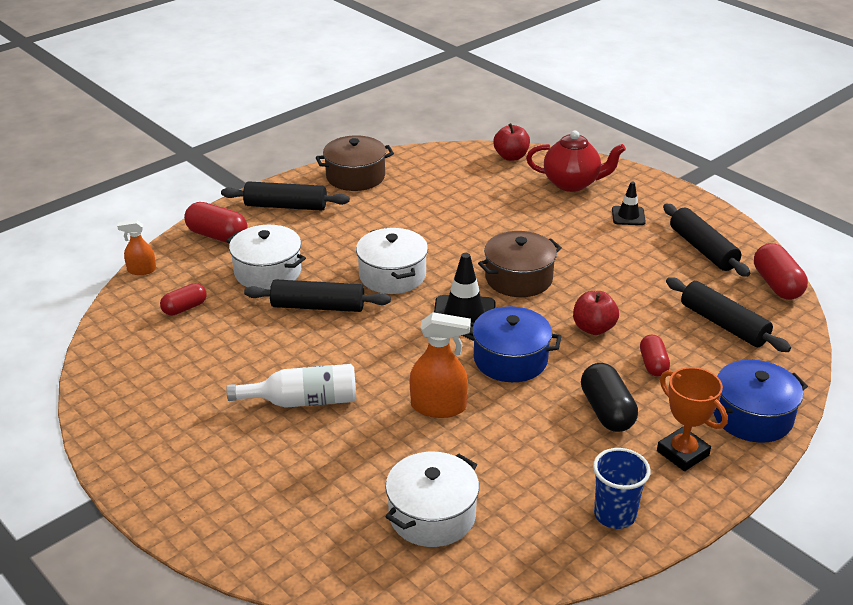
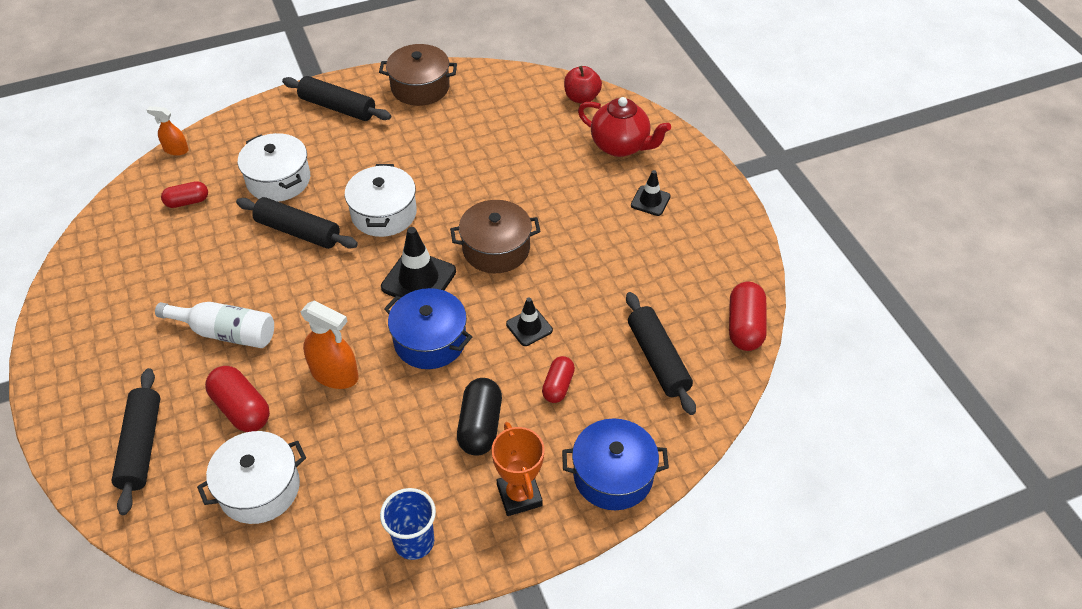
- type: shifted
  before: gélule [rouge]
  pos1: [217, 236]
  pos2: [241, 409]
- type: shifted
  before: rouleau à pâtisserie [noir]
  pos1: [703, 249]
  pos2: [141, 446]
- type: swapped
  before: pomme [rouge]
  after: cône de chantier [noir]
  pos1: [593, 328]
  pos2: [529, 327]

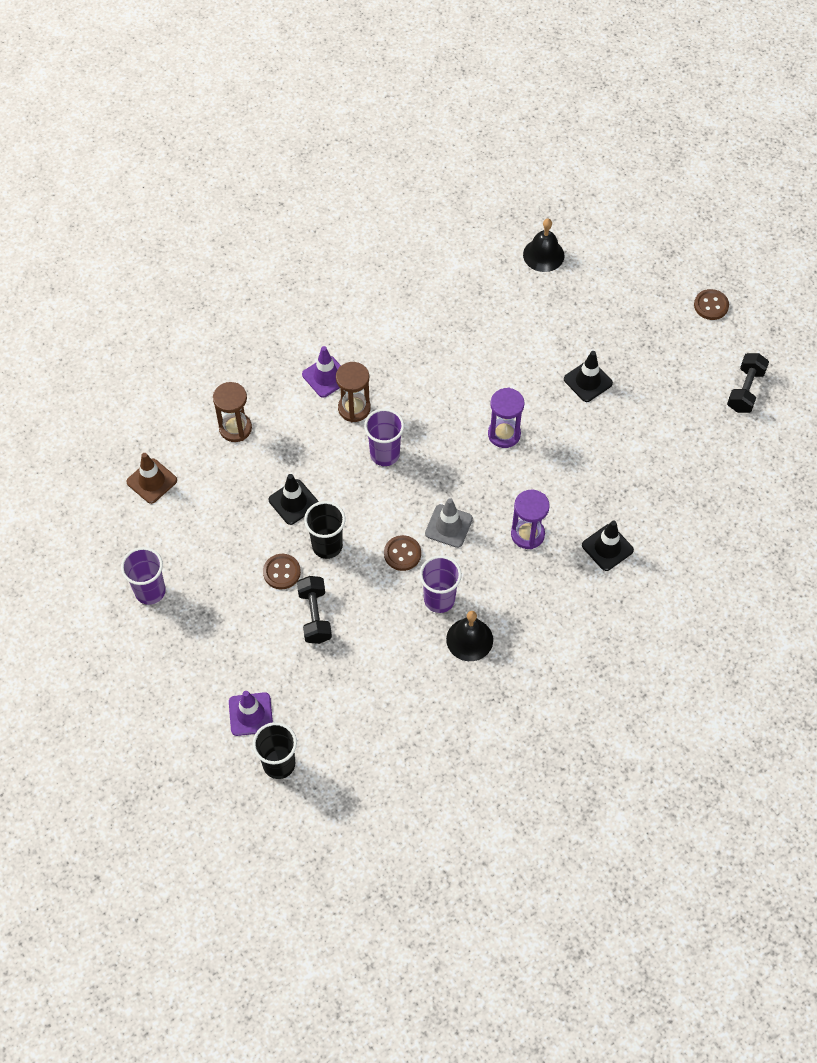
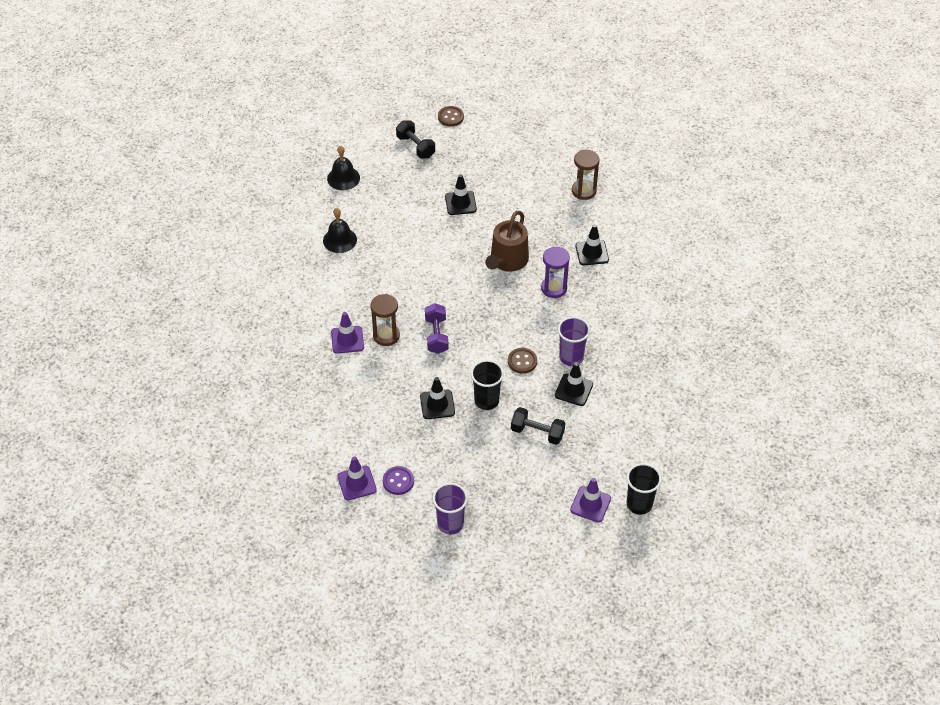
- type: gone
  before: bouton [marron]
  pos1: [281, 572]
- type: gone
  before: cône de chantier [gris]
  pos1: [448, 526]
- type: gone
  before: sablier [violet]
  pos1: [504, 434]
- type: new
  after: bouton [violet]
  pos2: [398, 481]
- type: new
  after: arrosoir [marron]
  pos2: [507, 261]
- type: new
  after: cône de chantier [noir]
  pos2: [573, 390]
- type: shifted
  before: sablier [marron]
  pos1: [235, 428]
  pos2: [583, 191]
- type: shifted
  before: cloche [noir]
  pos1: [469, 639]
  pos2: [340, 240]
- type: shifted
  before: haltère [noir]
  pos1: [745, 390]
  pos2: [415, 147]
- type: swapped
  before: gobelet [violet]
  after: haltère [violet]
  pos1: [385, 454]
  pos2: [436, 335]
- type: repainted
  before: cône de chantier [marron]
  after: cône de chantier [violet]
  pos1: [152, 481]
  pos2: [357, 483]

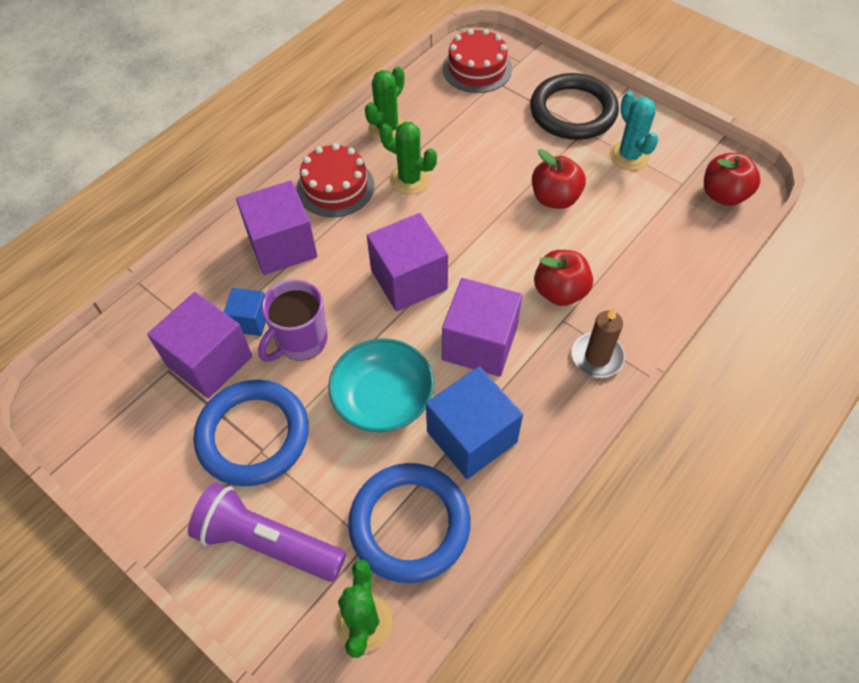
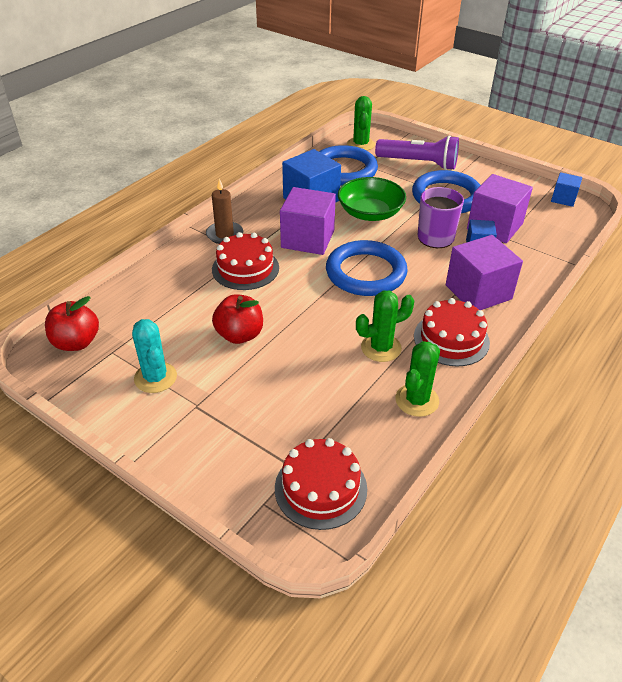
- type: gone
  before: anneau [noir]
  pos1: [573, 111]
- type: new
  after: cube [bleu]
  pos2: [563, 199]
- type: swapped
  before: cube [violet]
  after: anneau [bleu]
  pos1: [409, 279]
  pos2: [366, 273]
- type: swapped
  before: pomme [rouge]
  after: gâteau [rouge]
  pos1: [560, 292]
  pos2: [245, 268]
- type: repainted
  before: bol [turquoise]
  after: bol [vert]
  pos1: [383, 398]
  pos2: [370, 213]
- type: rotated
  before: cactus [vert]
  pos1: [409, 179]
  pos2: [381, 348]
  turn: -45

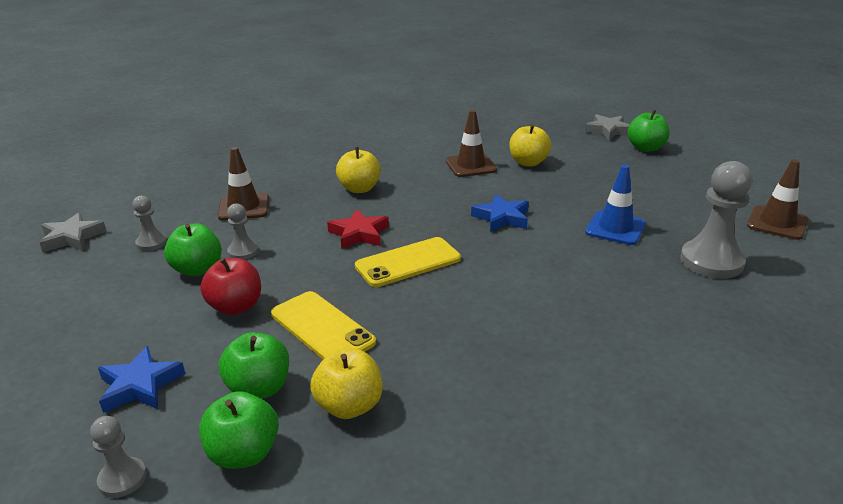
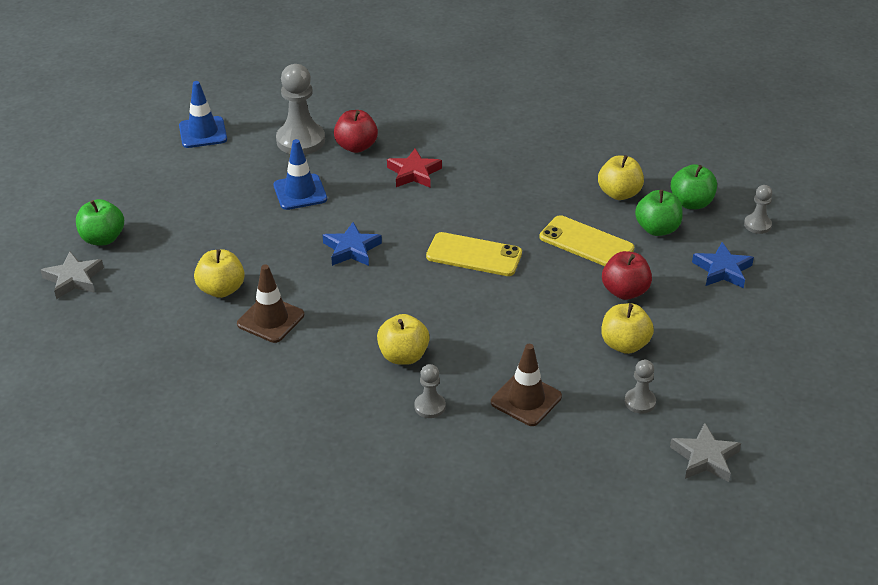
- type: new
  after: pomme [rouge]
  pos2: [356, 146]
- type: shifted
  before: pion [gris]
  pos1: [243, 252]
  pos2: [430, 406]
- type: shifted
  before: étoile [rouge]
  pos1: [359, 234]
  pos2: [414, 173]
- type: repainted
  before: pomme [vert]
  after: pomme [jaune]
  pos1: [197, 269]
  pos2: [624, 344]
- type: repainted
  before: cône de chantier [marron]
  after: cône de chantier [bleu]
  pos1: [777, 223]
  pos2: [203, 132]
- type: rotated
  before: téléphone [jaune]
  pos1: [322, 328]
  pos2: [586, 243]
  turn: -60

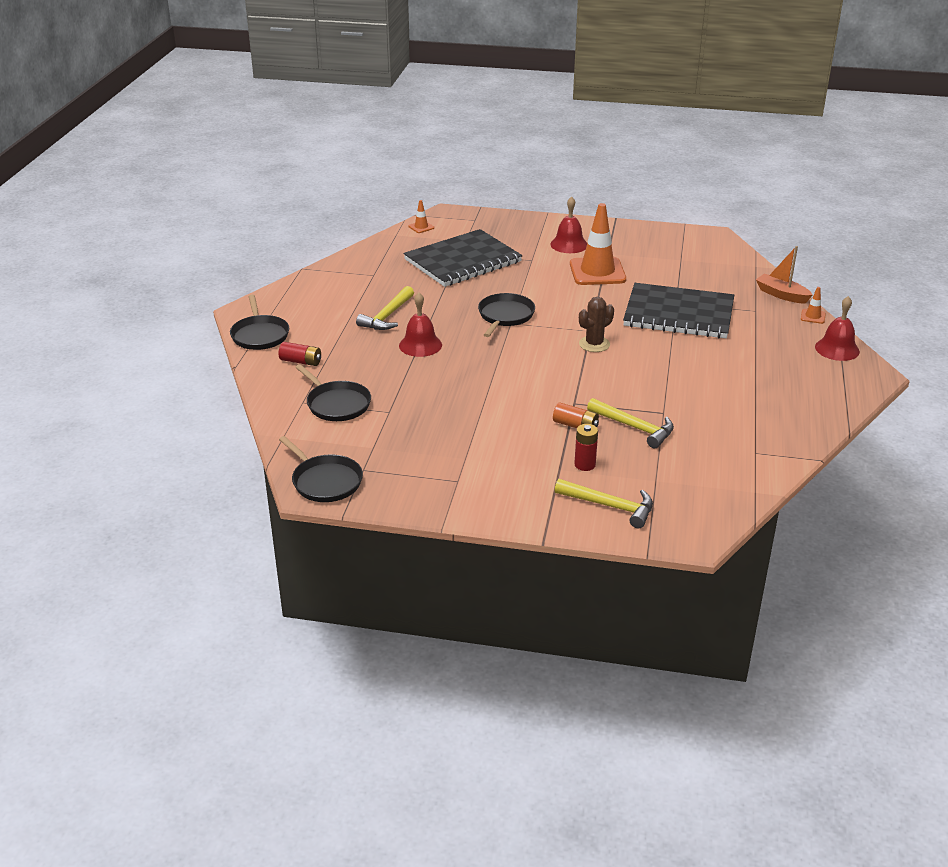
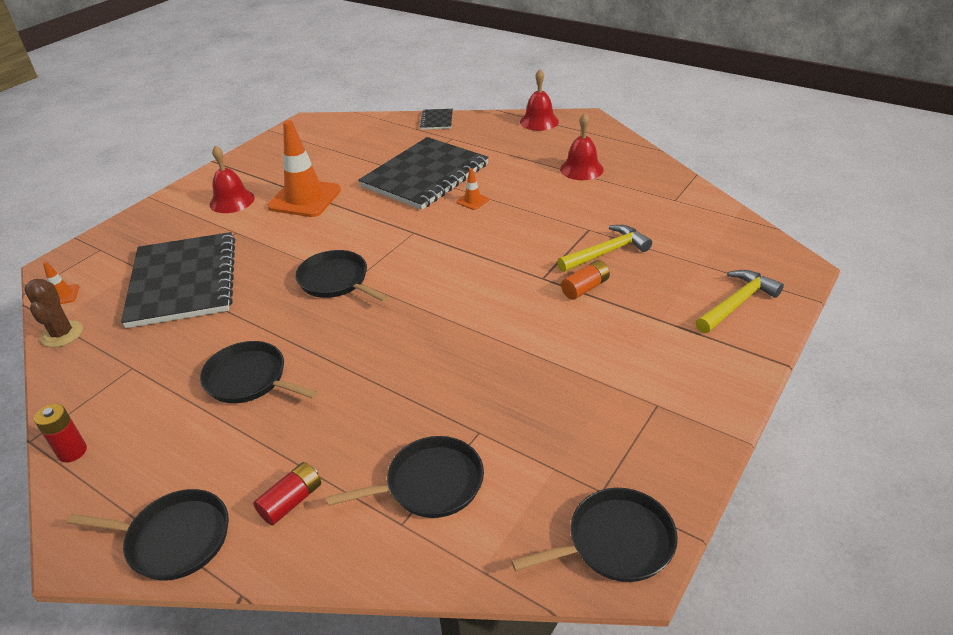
- type: shifted
  before: cloche [rouge]
  pos1: [420, 345]
  pos2: [581, 169]
- type: shifted
  before: pile [rouge]
  pos1: [585, 465]
  pos2: [72, 452]
- type: shifted
  before: cactus [marron]
  pos1: [594, 344]
  pos2: [62, 334]
- type: shifted
  before: cône de chantier [orange]
  pos1: [813, 316]
  pos2: [472, 201]
- type: swapped
  before: marteau [jaune]
  after: poêle [noir]
  pos1: [387, 316]
  pos2: [249, 379]
- type: swapped
  before: bateau [orange]
  after: carnet [noir]
  pos1: [781, 295]
  pos2: [437, 120]

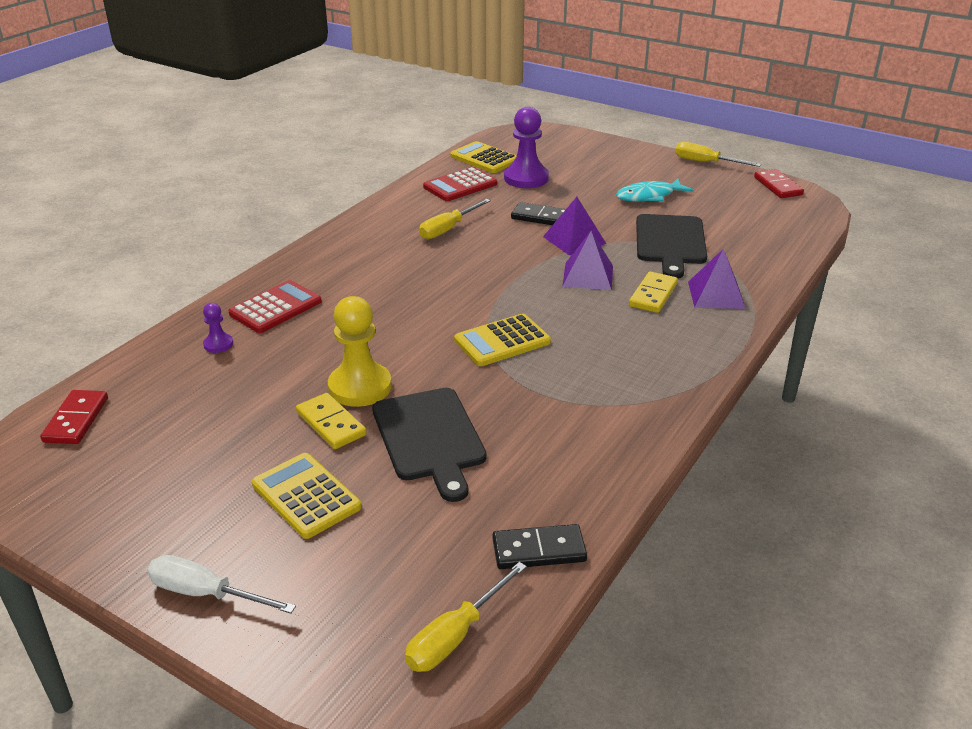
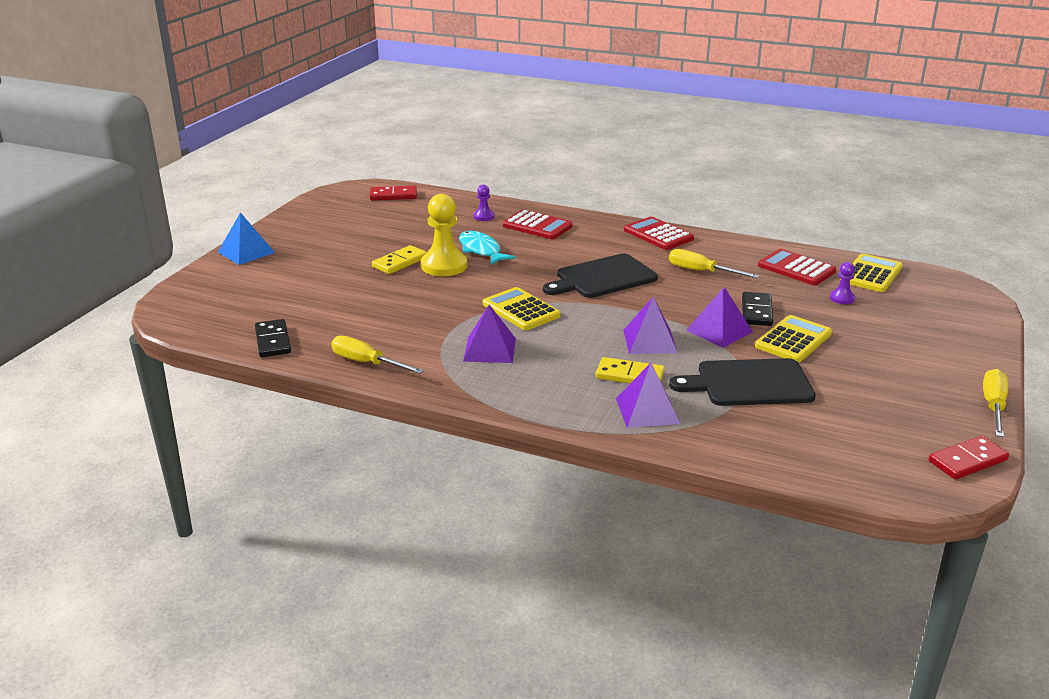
- type: new
  after: pyramide [violet]
  pos2: [490, 349]
- type: new
  after: calculatrice [rouge]
  pos2: [658, 235]
- type: shifted
  before: calculatrice [jaune]
  pos1: [306, 496]
  pos2: [793, 340]
- type: shifted
  before: planche à découper [noir]
  pos1: [430, 438]
  pos2: [602, 278]
- type: shifted
  before: tournevis [jaune]
  pos1: [455, 636]
  pos2: [367, 363]
- type: shifted
  before: poisson [turquoise]
  pos1: [649, 196]
  pos2: [481, 250]
- type: swapped
  before: tournevis [blanc]
  after: pyramide [bleu]
  pos1: [206, 593]
  pos2: [246, 252]
- type: scaled
  before: pion [violet]
  pos1: [526, 178]
  pos2: [842, 298]
  scale: 0.49

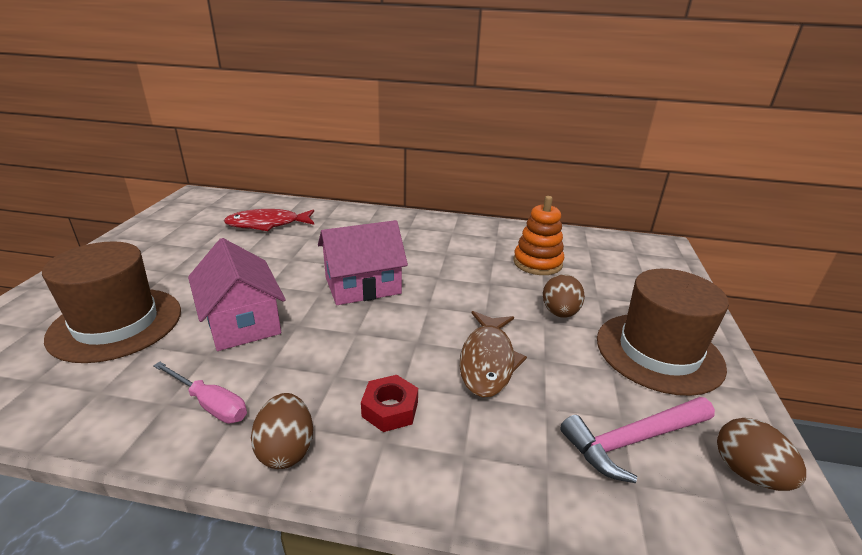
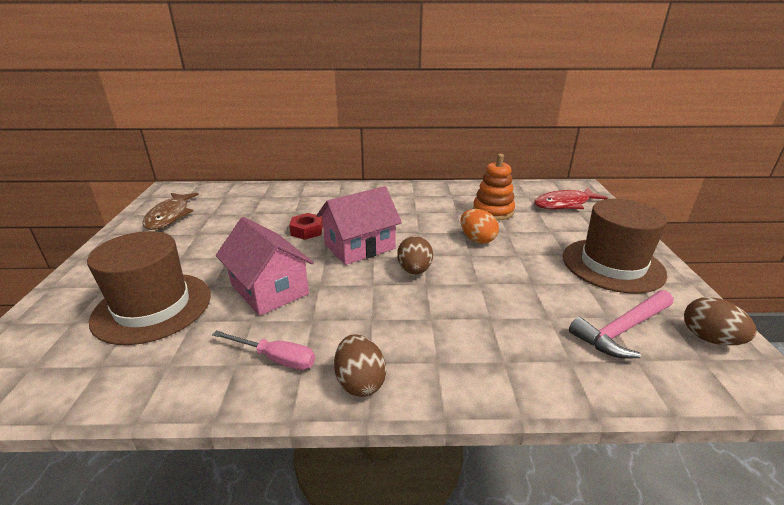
- type: new
  after: œuf [orange]
  pos2: [477, 239]
- type: shifted
  before: poisson [rouge]
  pos1: [267, 224]
  pos2: [564, 204]
- type: shifted
  before: écrou [rouge]
  pos1: [390, 409]
  pos2: [307, 231]
- type: shifted
  before: poisson [marron]
  pos1: [487, 361]
  pos2: [170, 216]
- type: shifted
  before: œuf [marron]
  pos1: [559, 313]
  pos2: [414, 270]

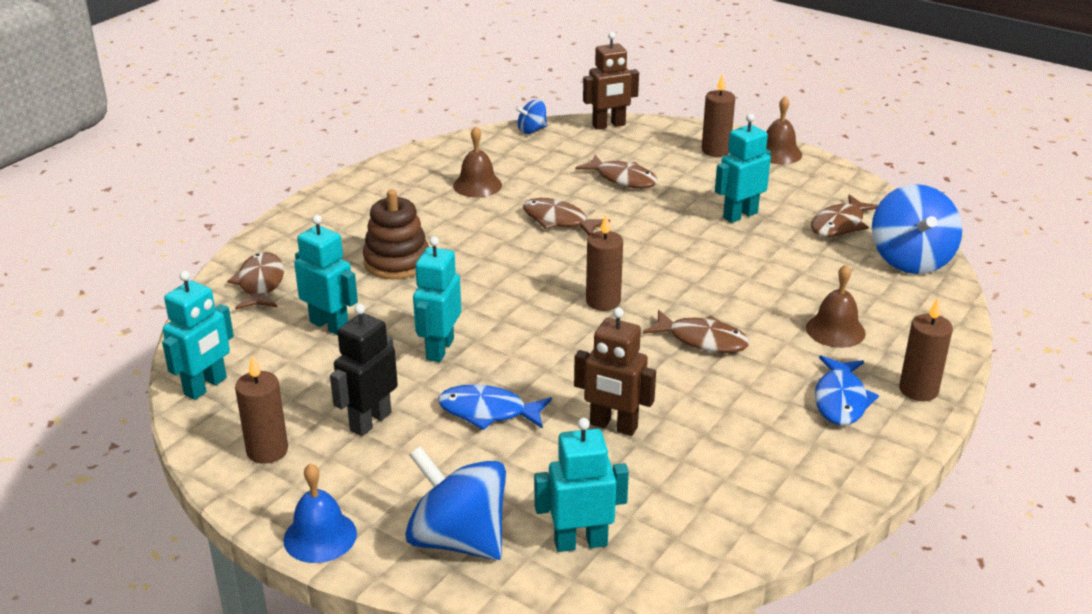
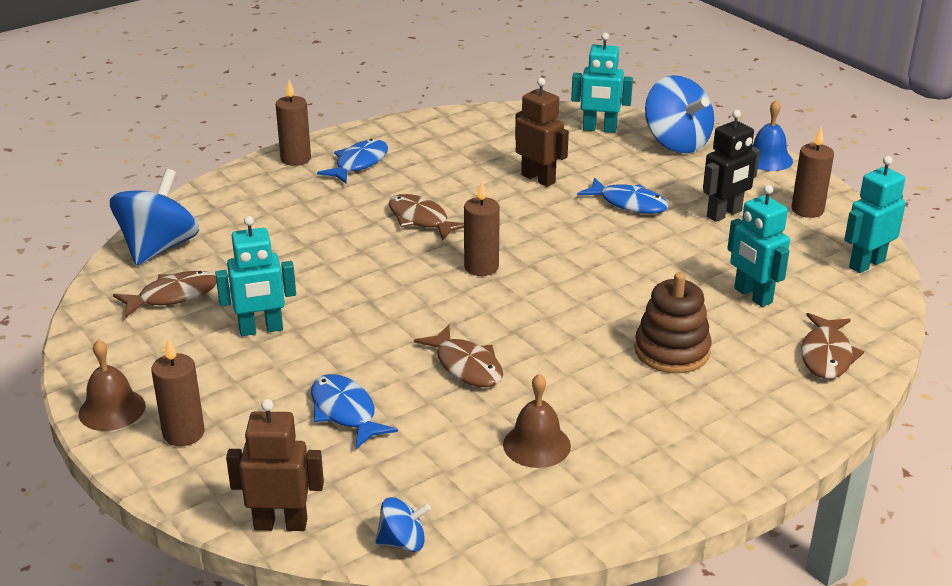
- type: gone
  before: robot [turquoise]
  pos1: [439, 349]
- type: gone
  before: cloche [marron]
  pos1: [835, 330]
- type: repainted
  before: poisson [marron]
  after: poisson [bleu]
  pos1: [622, 179]
  pos2: [345, 412]

